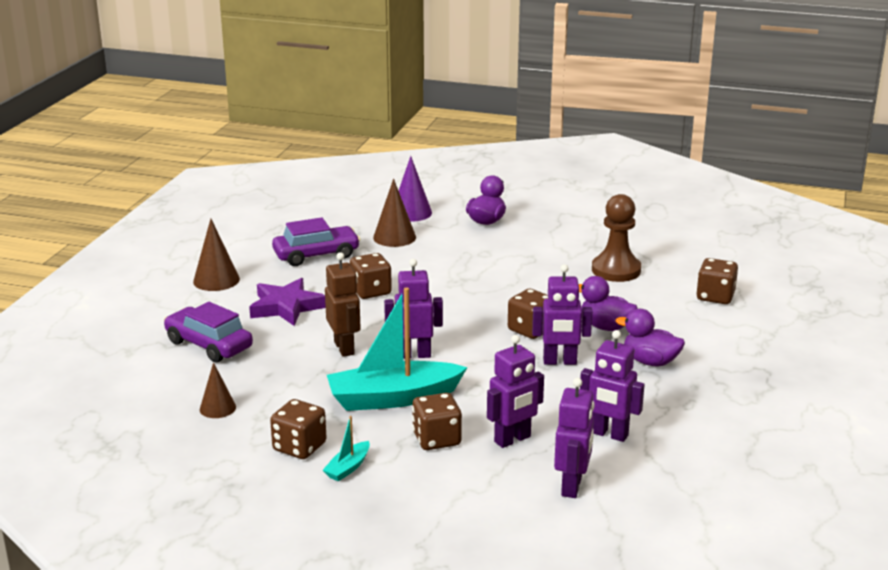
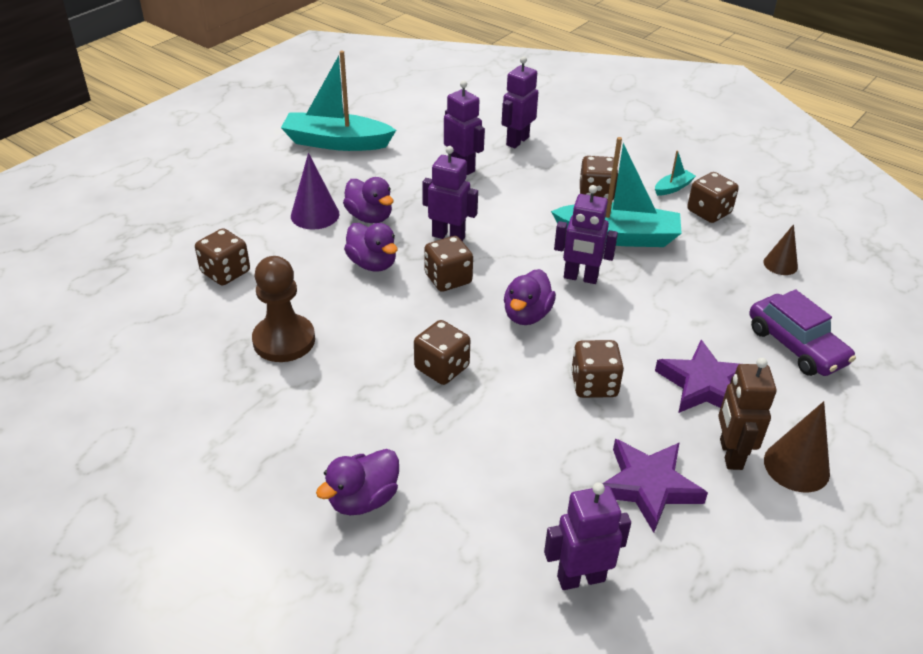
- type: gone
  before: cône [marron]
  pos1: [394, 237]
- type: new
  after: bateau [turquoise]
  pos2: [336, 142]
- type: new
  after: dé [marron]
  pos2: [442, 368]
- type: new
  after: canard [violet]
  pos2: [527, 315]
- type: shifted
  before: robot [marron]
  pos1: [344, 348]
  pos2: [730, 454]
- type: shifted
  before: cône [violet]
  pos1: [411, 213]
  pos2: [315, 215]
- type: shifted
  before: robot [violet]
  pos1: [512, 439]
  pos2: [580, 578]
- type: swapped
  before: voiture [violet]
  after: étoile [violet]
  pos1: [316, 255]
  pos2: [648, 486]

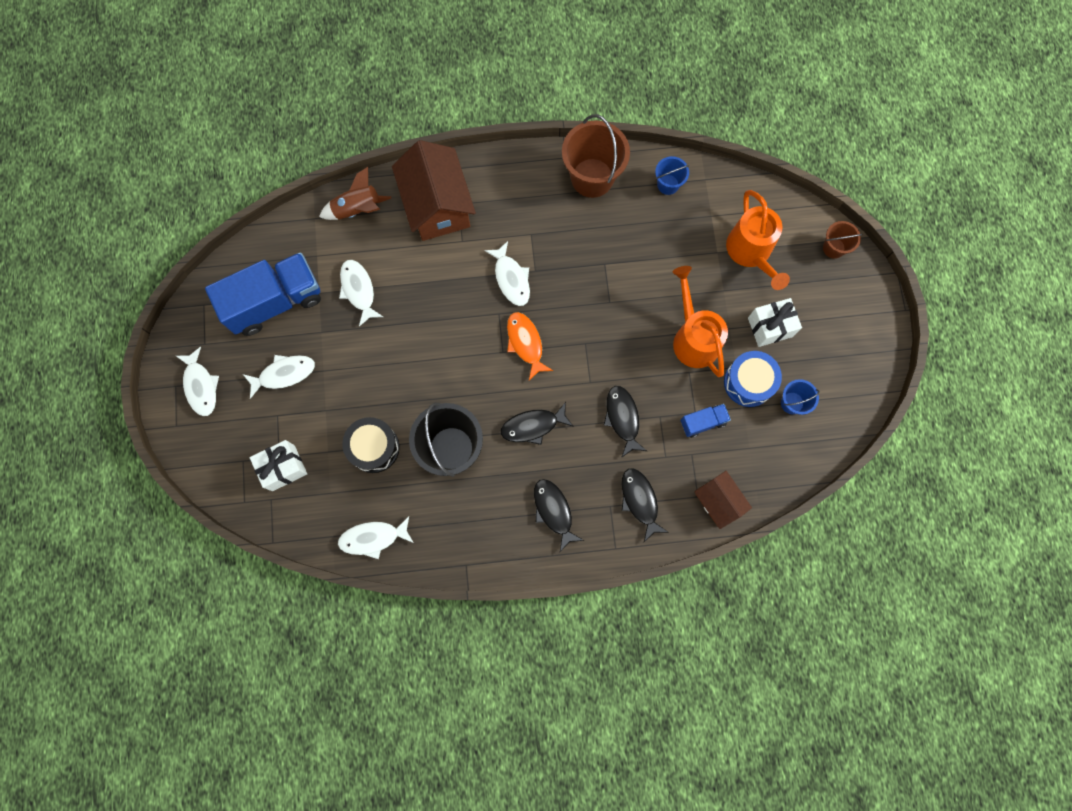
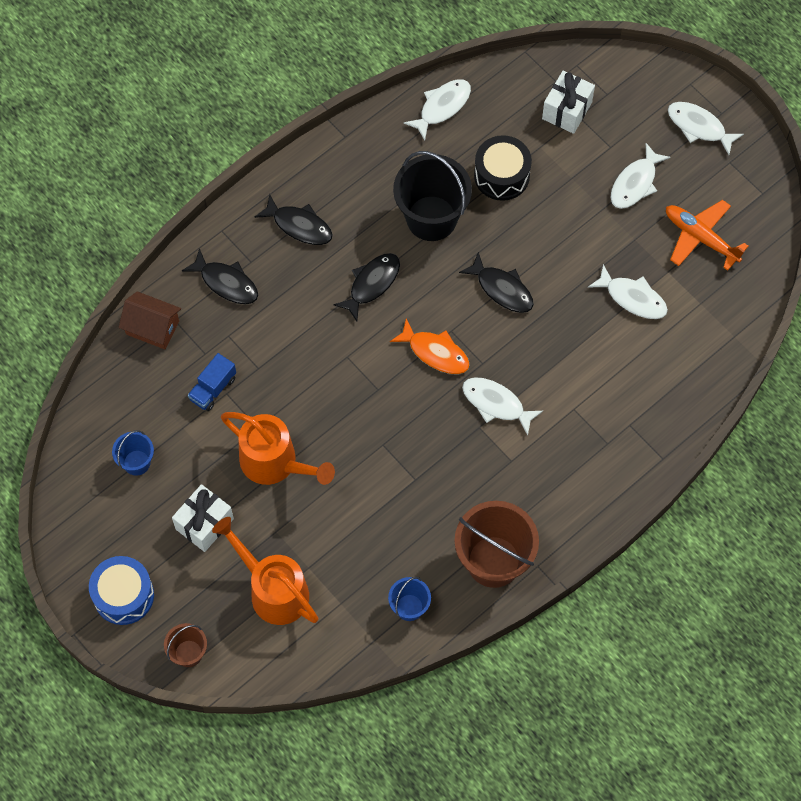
- type: gone
  before: fusée [marron]
  pos1: [358, 209]
- type: gone
  before: maison [marron]
  pos1: [437, 205]
- type: shifted
  before: poisson [noir]
  pos1: [622, 418]
  pos2: [502, 289]
- type: shifted
  before: tambour [bleu]
  pos1: [748, 382]
  pos2: [123, 595]
- type: swapped
  before: camion [bleu]
  after: avion [orange]
  pos1: [275, 302]
  pos2: [700, 237]

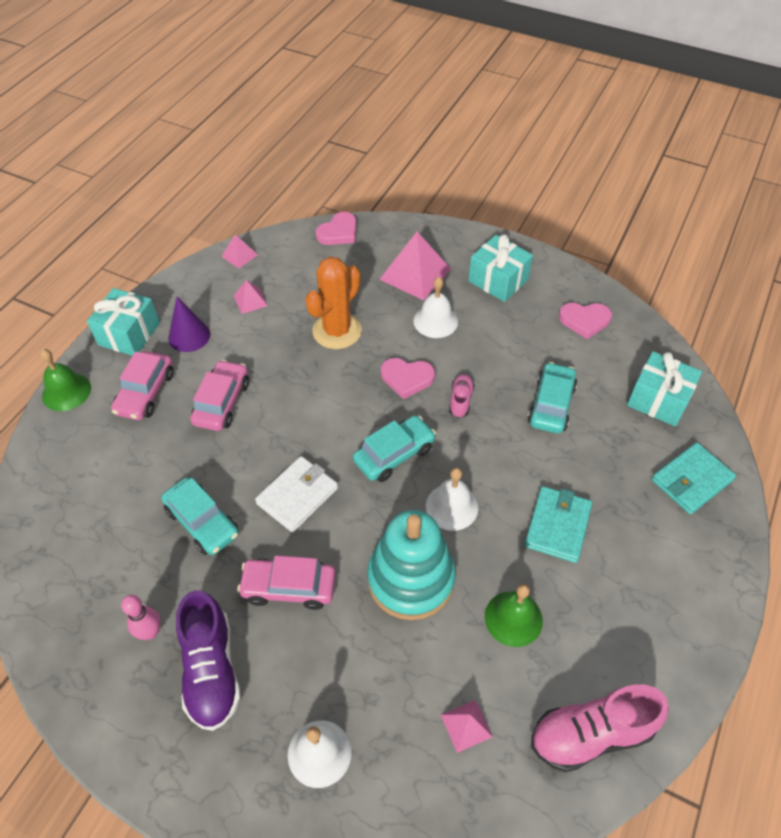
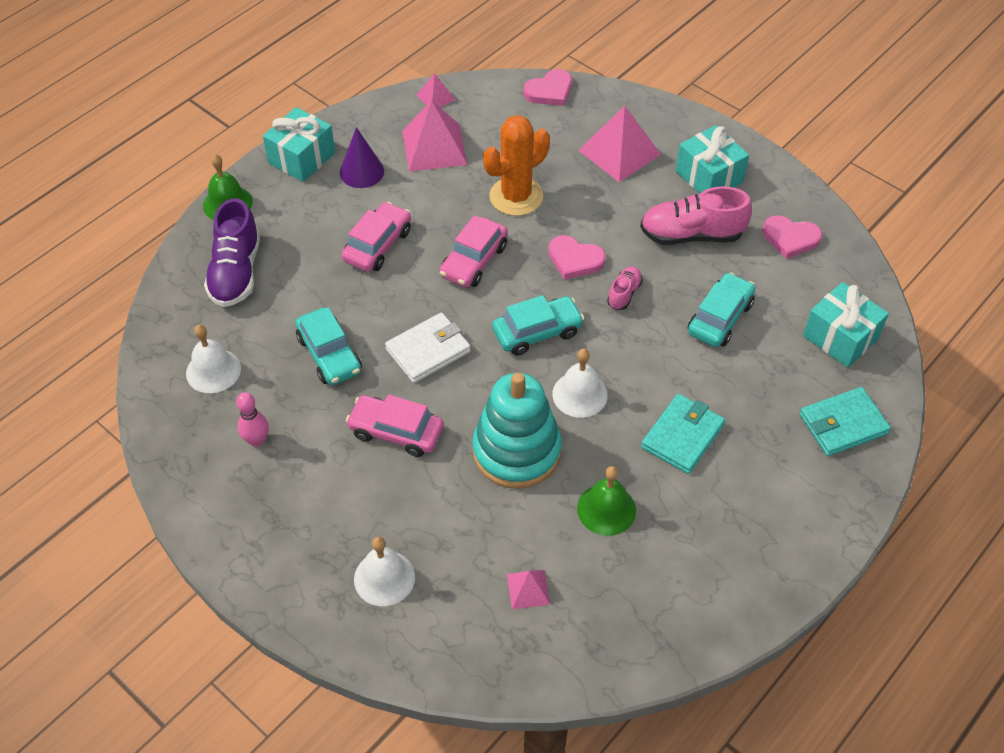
- type: shifted
  before: voiture [rose]
  pos1: [145, 393]
  pos2: [474, 261]
- type: shifted
  before: chaussure [violet]
  pos1: [211, 670]
  pos2: [236, 272]
- type: shifted
  before: cloche [blanc]
  pos1: [435, 321]
  pos2: [213, 370]
- type: shifted
  before: chaussure [rose]
  pos1: [591, 734]
  pos2: [691, 235]
- type: scaled
  before: pyramide [rose]
  pos1: [250, 300]
  pos2: [434, 147]
  scale: 1.96

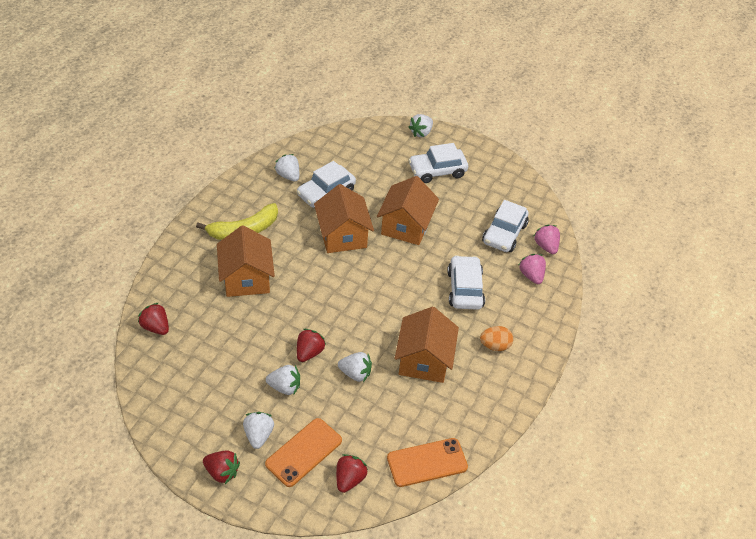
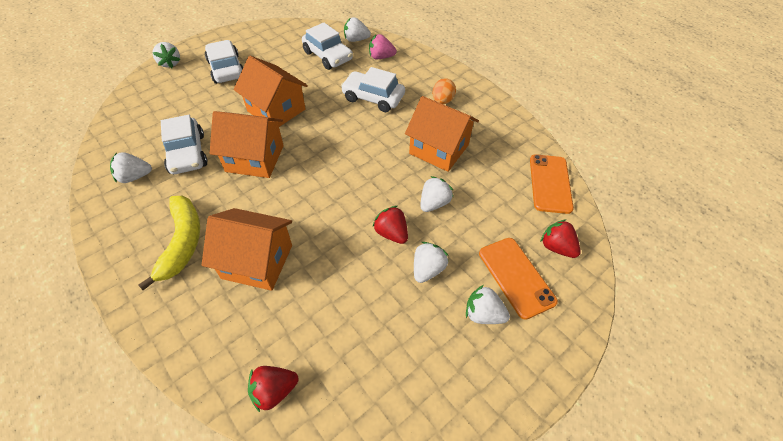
- type: gone
  before: fraise [rouge]
  pos1: [222, 472]
- type: repainted
  before: fraise [rose]
  after: fraise [blanc]
  pos1: [546, 246]
  pos2: [356, 40]
- type: rotated
  before: voiture [blanc]
  pos1: [437, 171]
  pos2: [226, 69]
  turn: 150

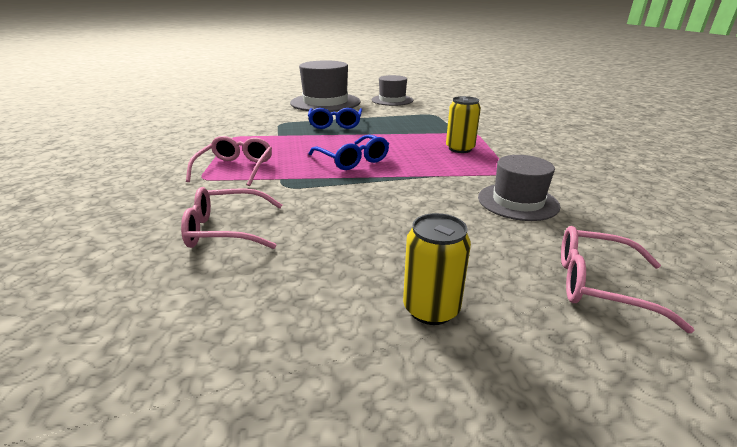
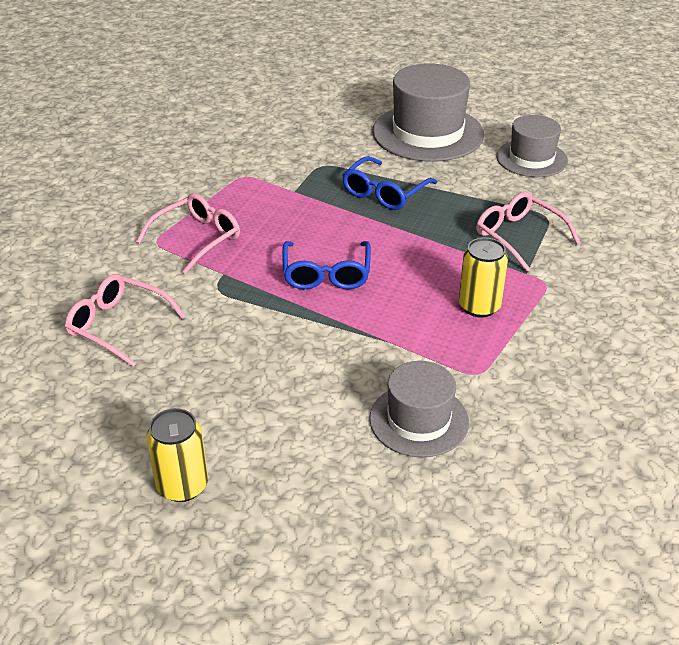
- type: shifted
  before: lunettes [rose]
  pos1: [599, 285]
  pos2: [519, 237]

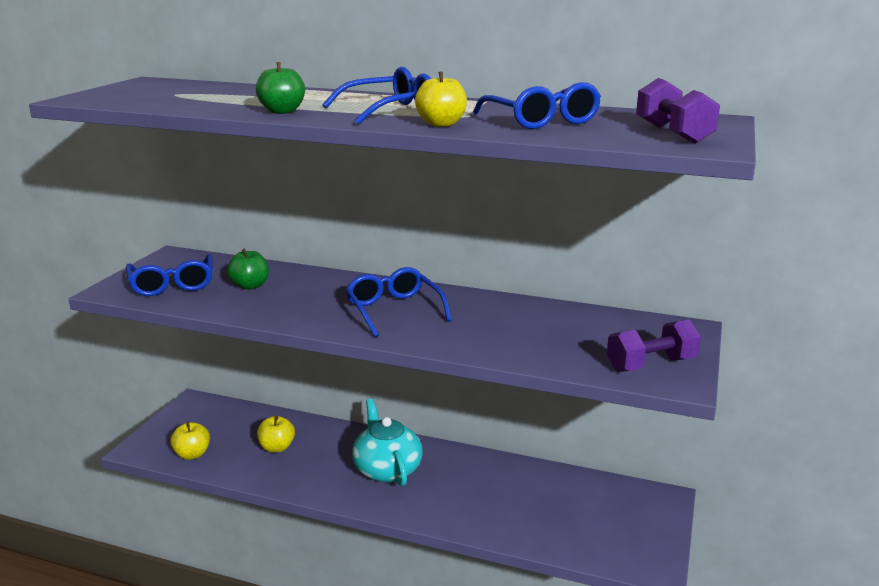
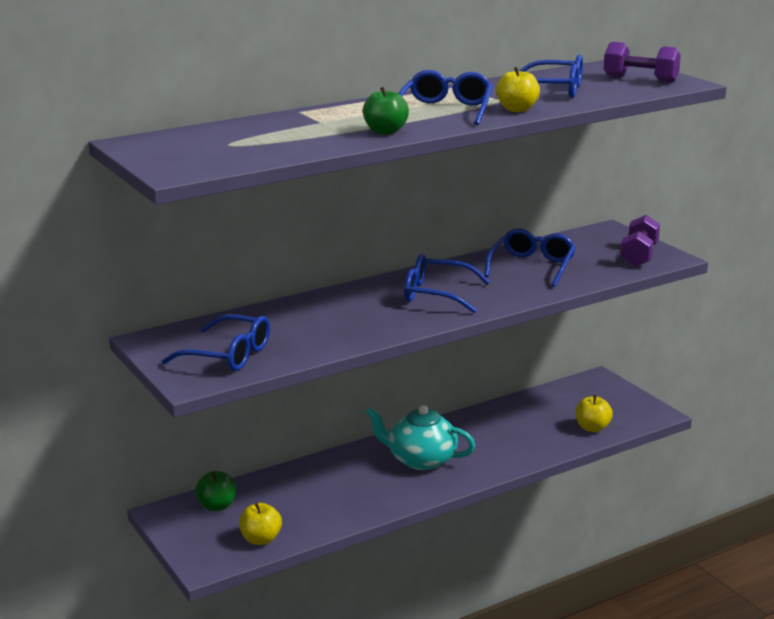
- type: new
  after: lunettes [bleu]
  pos2: [532, 266]
- type: shifted
  before: pomme [vert]
  pos1: [250, 286]
  pos2: [217, 506]
- type: shifted
  before: pomme [jaune]
  pos1: [277, 448]
  pos2: [592, 428]

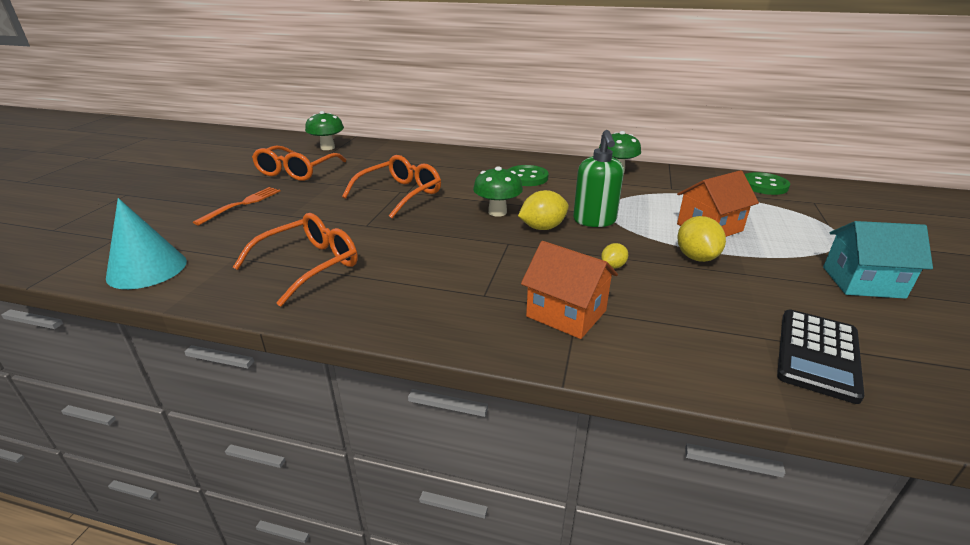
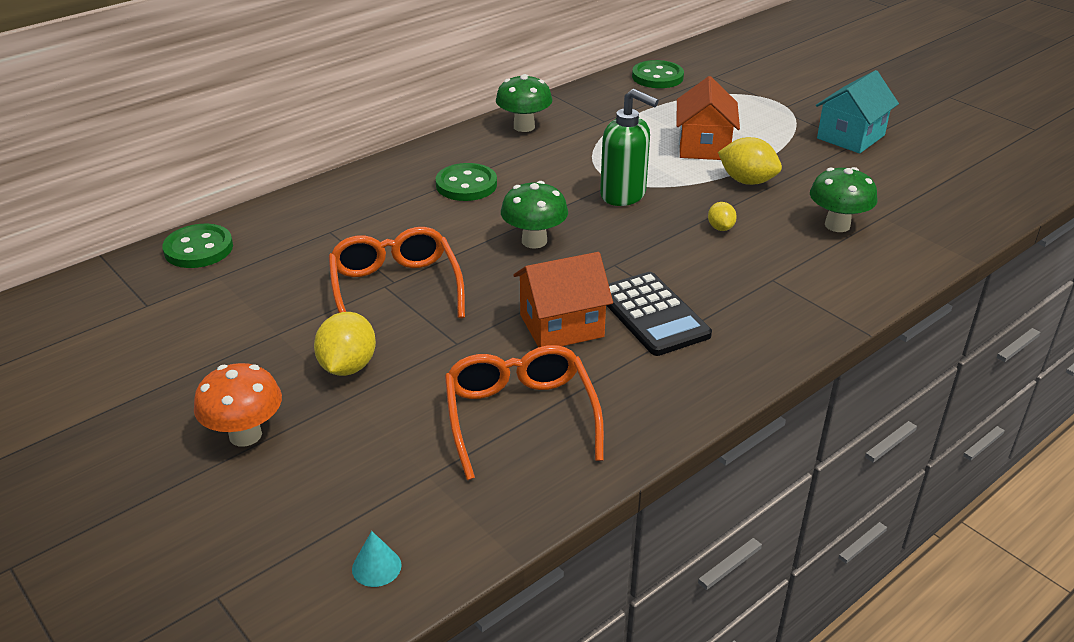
- type: gone
  before: lunettes [orange]
  pos1: [297, 171]
- type: new
  after: bouton [vert]
  pos2: [198, 249]
- type: shifted
  before: champignon [vert]
  pos1: [327, 147]
  pos2: [837, 225]
- type: shifted
  before: citron [jaune]
  pos1: [542, 228]
  pos2: [348, 366]
- type: shifted
  before: maison [orange]
  pos1: [566, 313]
  pos2: [561, 326]
- type: shifted
  before: calculatrice [noir]
  pos1: [818, 354]
  pos2: [652, 314]
- type: swapped
  before: fourchette [orange]
  after: champignon [orange]
  pos1: [242, 204]
  pos2: [245, 435]
- type: scaled
  before: cône [turquoise]
  pos1: [147, 269]
  pos2: [376, 567]
  scale: 0.42

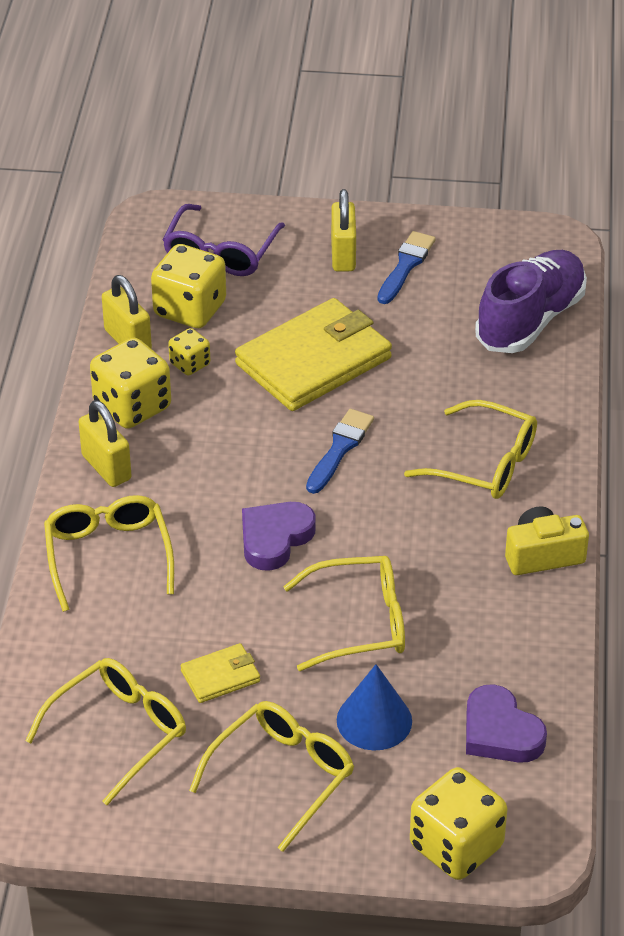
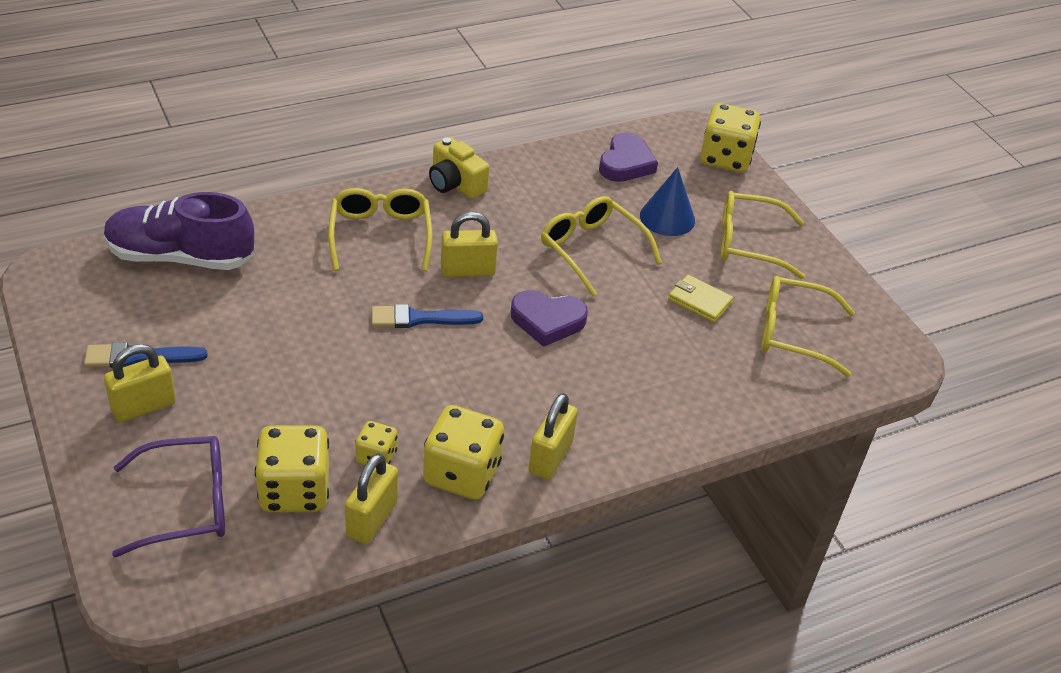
- type: gone
  before: lunettes [jaune]
  pos1: [108, 554]
- type: gone
  before: portefeuille [jaune]
  pos1: [314, 361]
- type: new
  after: cadenas [jaune]
  pos2: [467, 271]

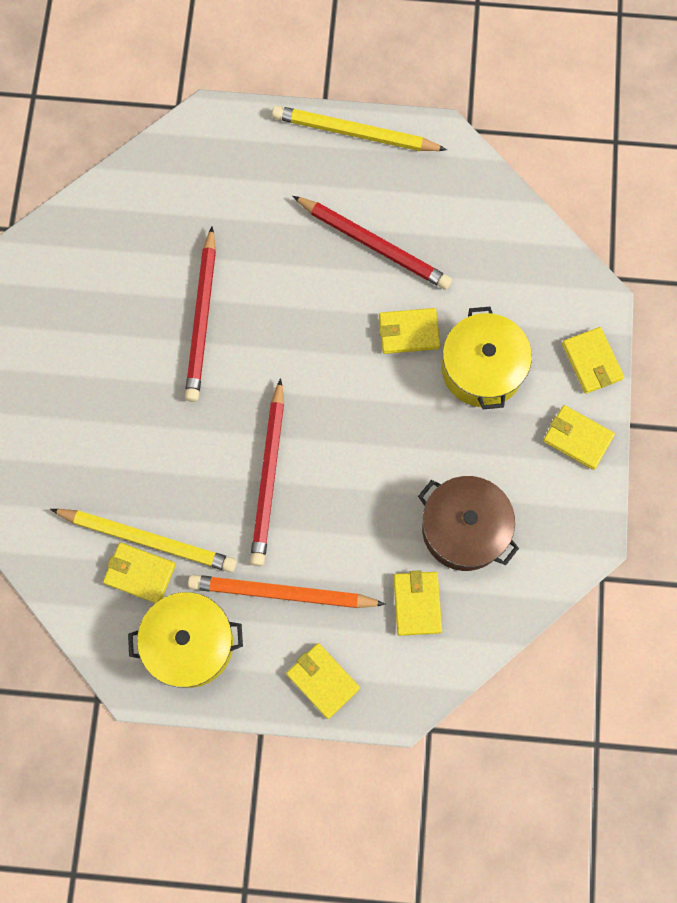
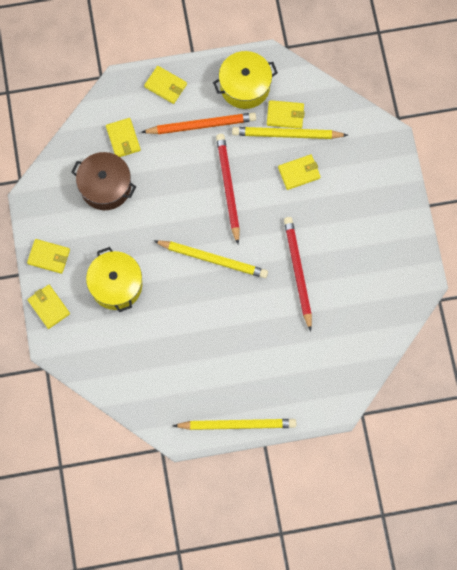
- type: gone
  before: crayon [rouge]
  pos1: [374, 245]
- type: new
  after: crayon [jaune]
  pos2: [213, 259]
- type: shifted
  before: portefeuille [jaune]
  pos1: [408, 332]
  pos2: [299, 173]

